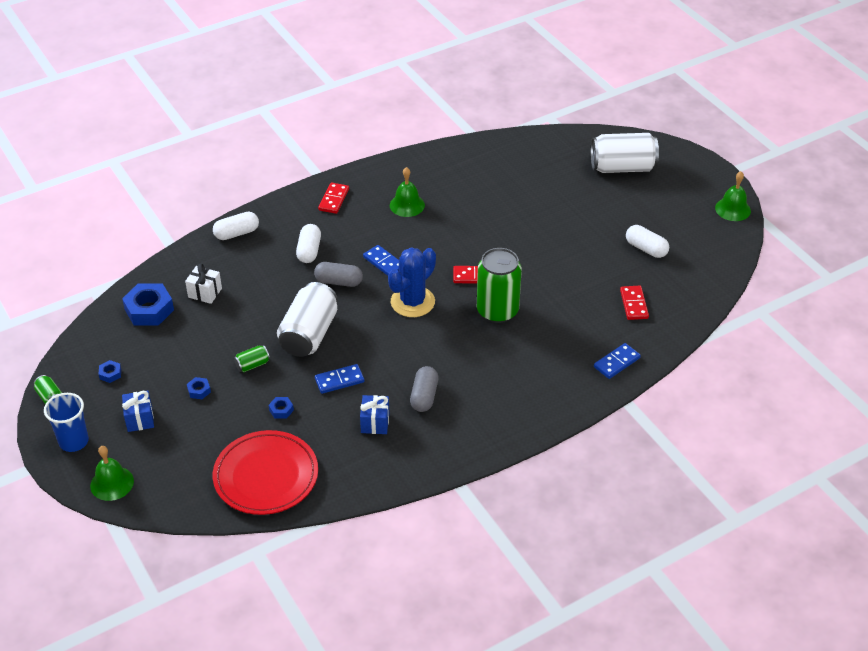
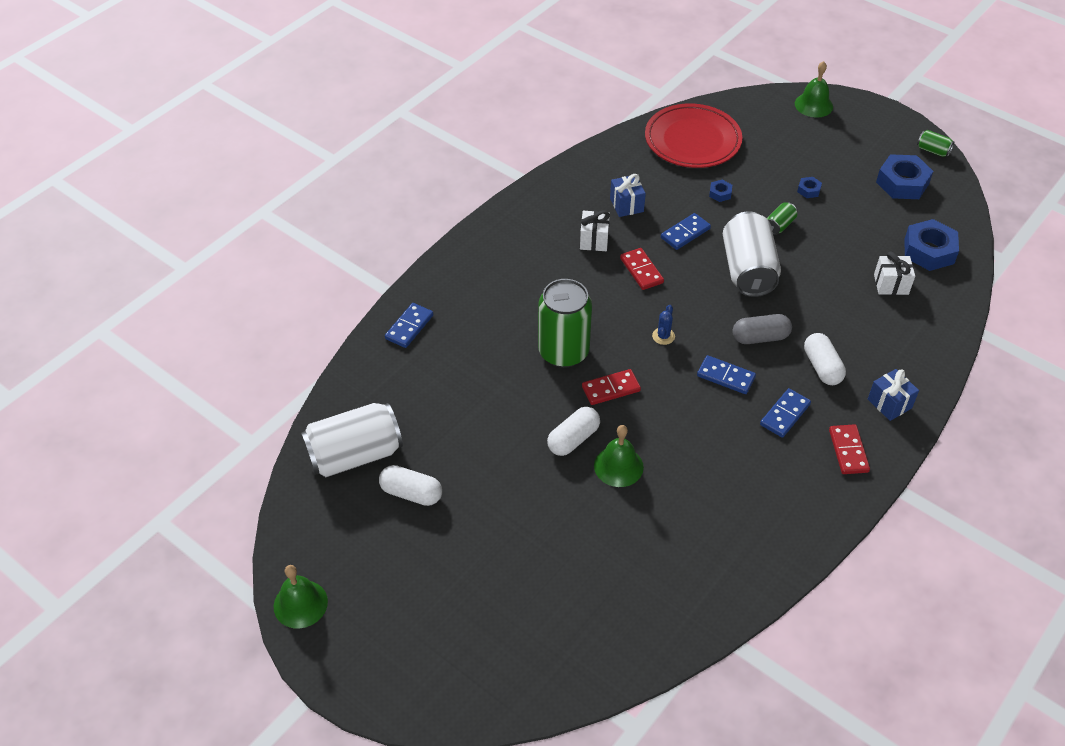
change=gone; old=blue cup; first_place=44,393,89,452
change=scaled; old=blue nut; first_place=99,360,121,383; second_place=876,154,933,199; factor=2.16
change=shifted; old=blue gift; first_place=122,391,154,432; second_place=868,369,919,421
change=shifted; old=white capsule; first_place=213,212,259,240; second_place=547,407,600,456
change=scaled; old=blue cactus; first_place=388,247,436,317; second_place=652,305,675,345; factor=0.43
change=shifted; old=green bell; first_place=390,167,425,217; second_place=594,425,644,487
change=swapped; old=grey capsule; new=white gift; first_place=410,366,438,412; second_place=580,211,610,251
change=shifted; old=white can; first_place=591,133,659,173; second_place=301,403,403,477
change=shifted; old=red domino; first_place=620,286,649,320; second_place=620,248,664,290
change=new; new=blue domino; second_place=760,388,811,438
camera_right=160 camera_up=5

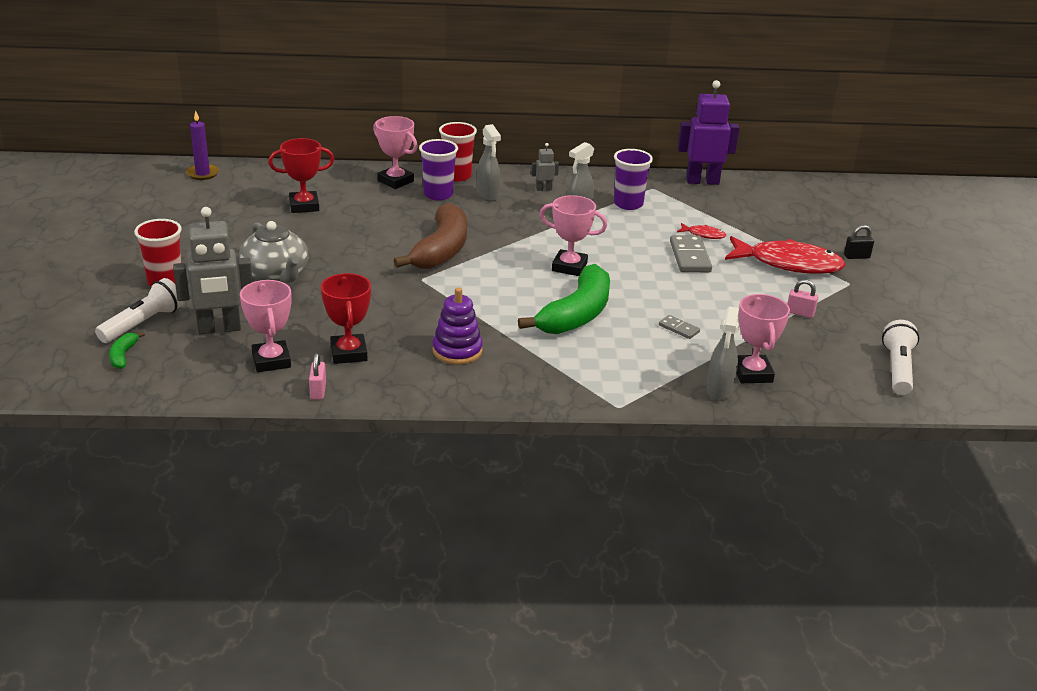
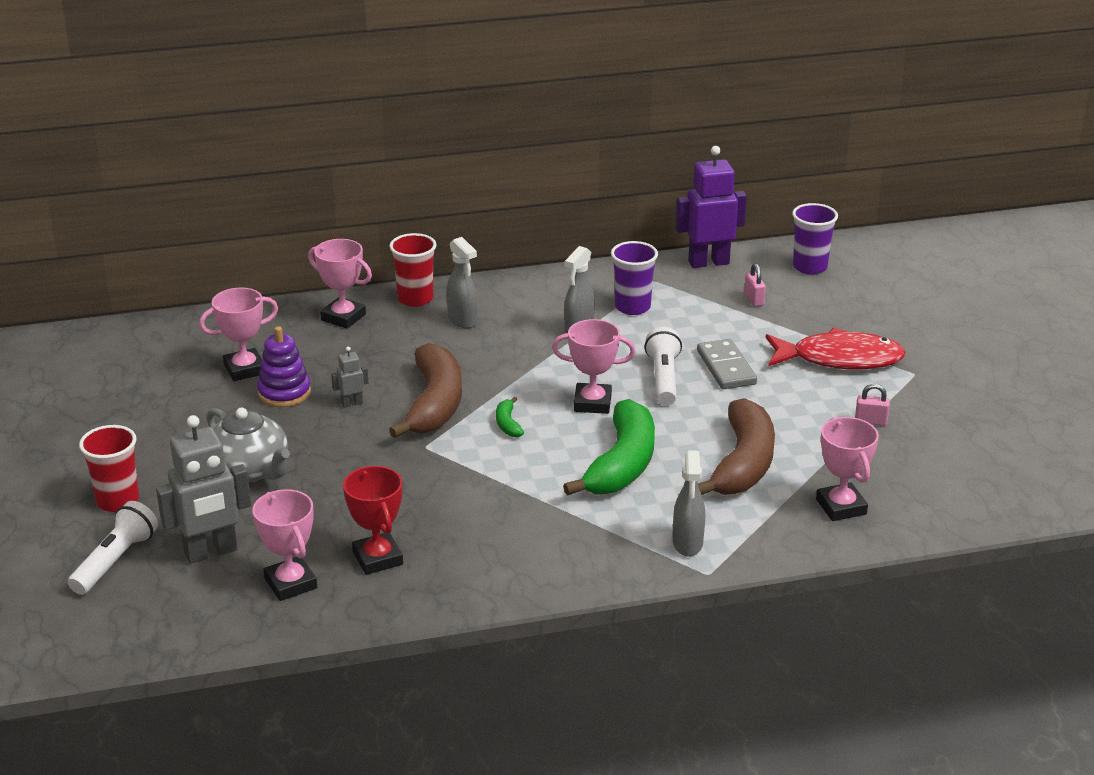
change=shifted; old=green banana; first_place=109,332,145,369; second_place=496,397,524,437
change=gone; old=purple candle; first_place=186,111,219,180
change=repainted; old=red trophy; new=pink trophy; first_place=268,138,334,213; second_place=199,288,278,381
change=shifted; old=pink padlock; first_place=309,353,326,399; second_place=744,264,766,307
change=shifted; old=purple cup; first_place=419,139,458,201; second_place=792,203,838,275
change=shifted; old=purple stacking toy; first_place=433,288,483,365; second_place=257,326,311,407
change=shifted; old=grey robot; first_place=531,143,559,191; second_place=331,346,368,408
change=swapped; old=grey domino; new=brown banana; first_place=659,315,700,339; second_place=698,398,775,495
change=gone; old=red fish; first_place=677,223,726,239
change=shifted; old=grey spray bottle; first_place=706,306,739,401; second_place=673,450,705,556
change=gone; old=black padlock; first_place=844,225,874,259
change=shifted; old=white flashlight; first_place=882,320,919,395; second_place=644,327,682,406
camera_right=-10 camera_up=0

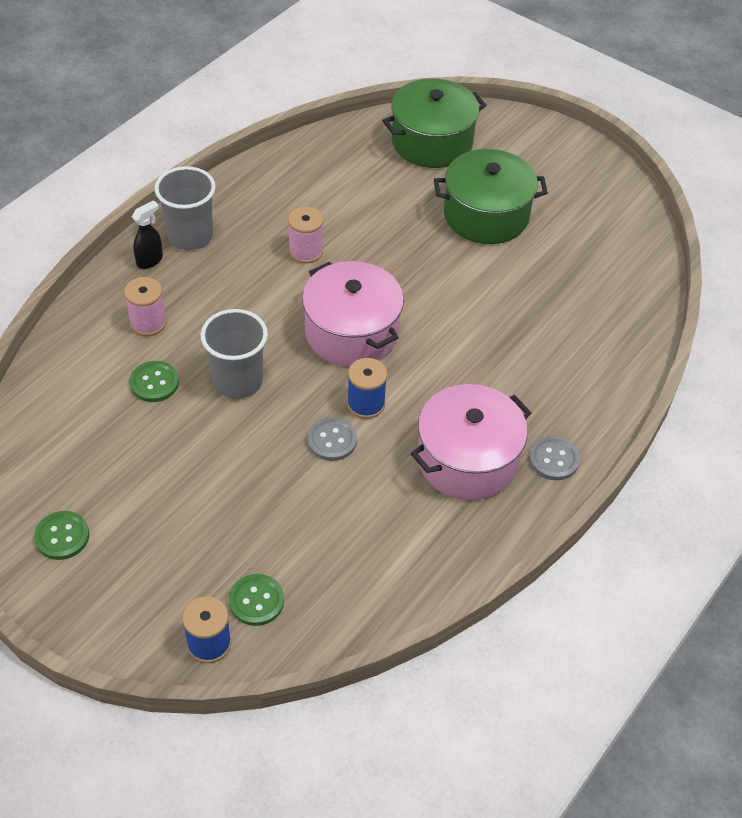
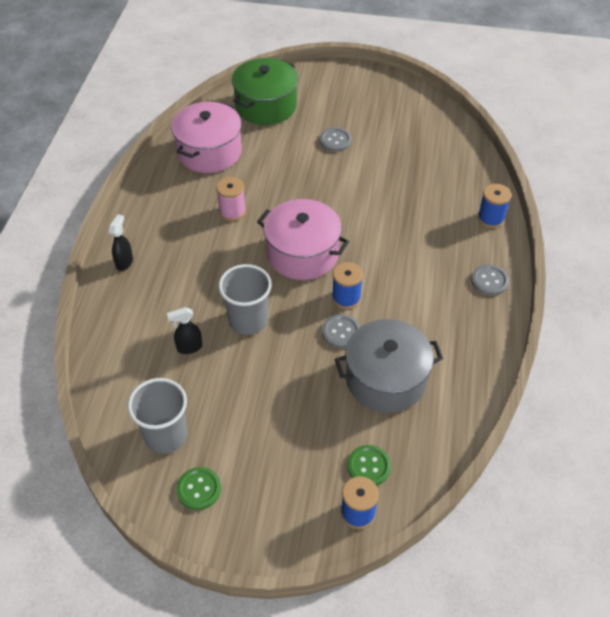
change=gone; old=pink spool; first_place=124,277,167,336
change=swapped; old=green button; new=black spray bottle; first_place=129,361,179,402; second_place=167,307,202,354
change=shifted; old=grey cup; first_place=155,166,216,250; second_place=128,378,187,454
change=shifted; old=pink pot; first_place=411,384,531,500; second_place=171,102,242,173
change=swapped; old=green pot; new=grey button; first_place=434,149,548,244; second_place=320,128,352,152
change=new; new=grey pot; second_place=335,319,443,413
change=new; new=blue spool; second_place=478,184,511,228
camera_right=-25 camera_up=0

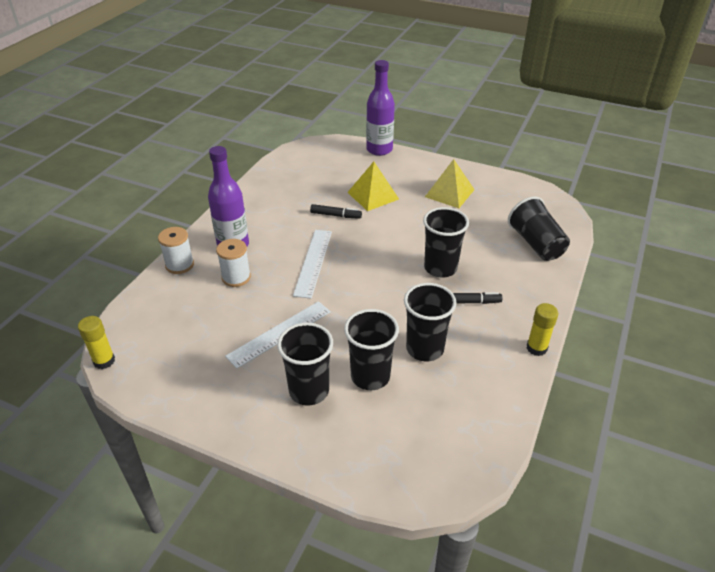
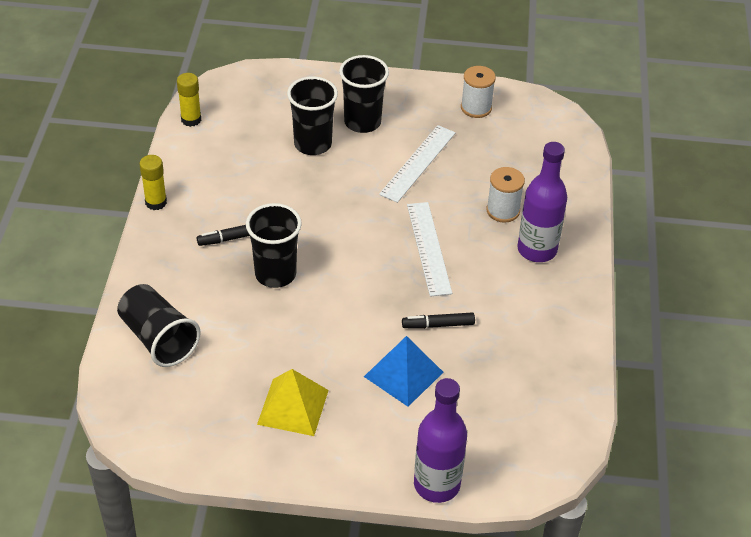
change=shifted; old=yellow glue stick; first_place=78,316,115,369; second_place=177,73,201,127
change=shifted; old=white spool; first_place=158,227,194,274; second_place=461,66,496,118
change=repainted; old=yellow pyramid; new=blue pyramid; first_place=347,162,399,211; second_place=364,336,443,407
change=gone; old=black cup; first_place=404,283,457,362
camera_right=160 camera_up=5

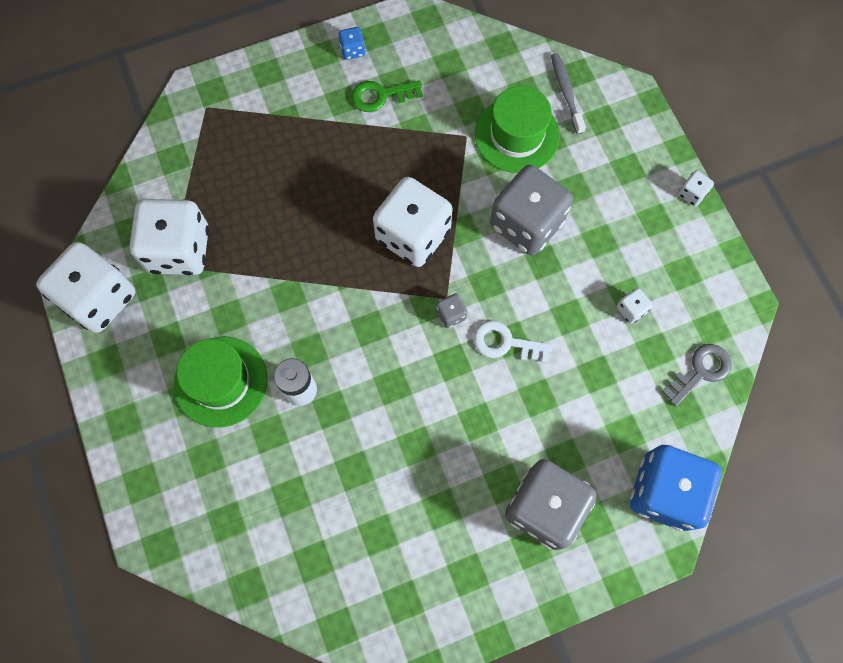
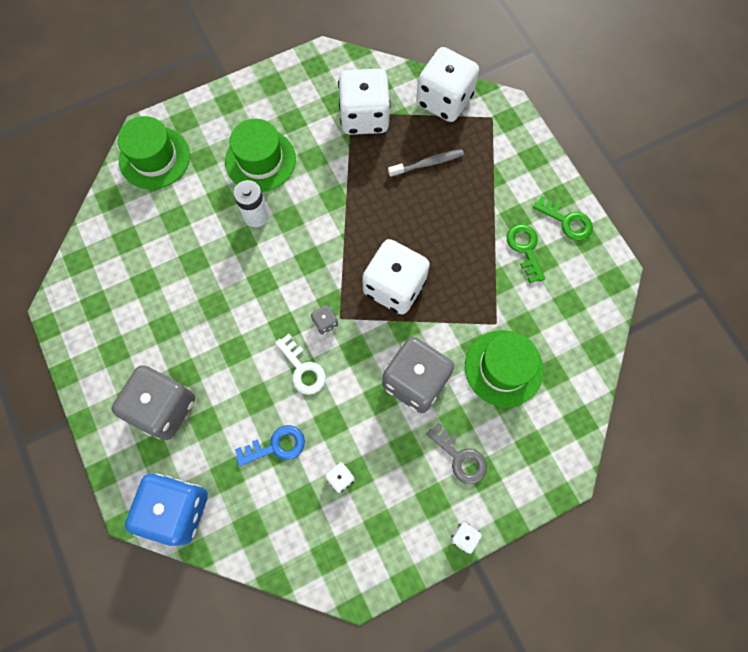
change=shifted; old=white dice; first_place=36,242,135,333; second_place=416,47,479,122
change=swapped; old=blue dice; new=green key; first_place=339,27,365,60; second_place=533,196,593,241
change=rotated; old=white key; first_place=474,320,553,363; second_place=275,334,326,395; degrees=135
change=shifted; old=grey toothbrush; first_place=551,53,586,134; second_place=388,149,464,177
change=shifted; old=grey key; first_place=662,344,731,407; second_place=426,422,487,484
change=new; new=green hat; second_place=117,116,190,189
change=new; new=blue key; second_place=235,425,305,466
camera_right=85 camera_up=0

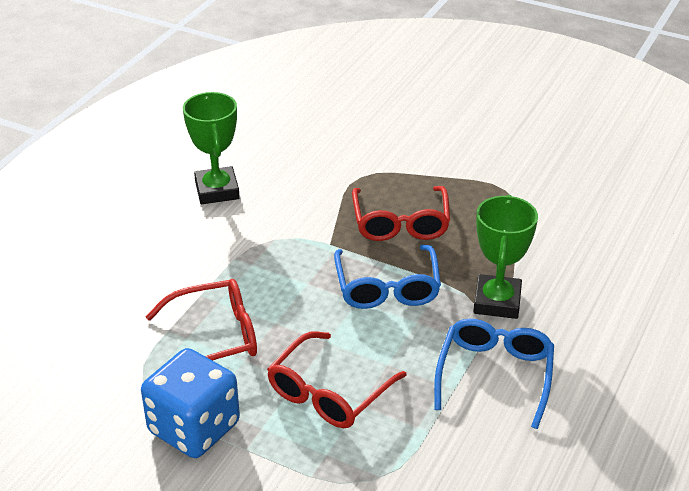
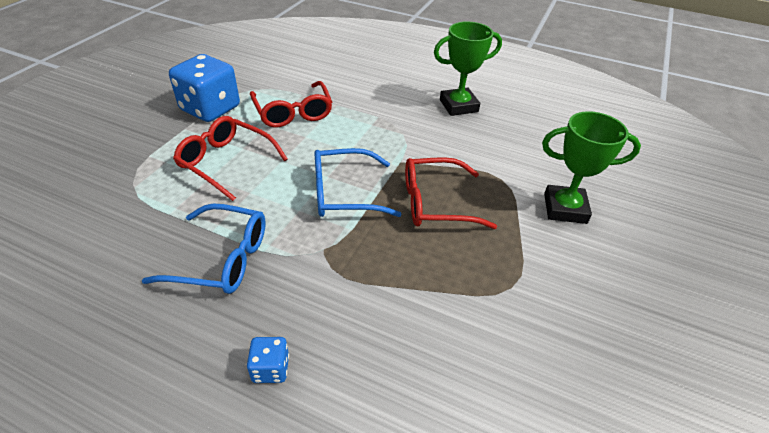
change=shifted; old=green trophy; first_place=473,195,538,319; second_place=542,111,641,224
change=new; new=blue dice; second_place=247,337,289,383
camera_right=85 camera_up=5

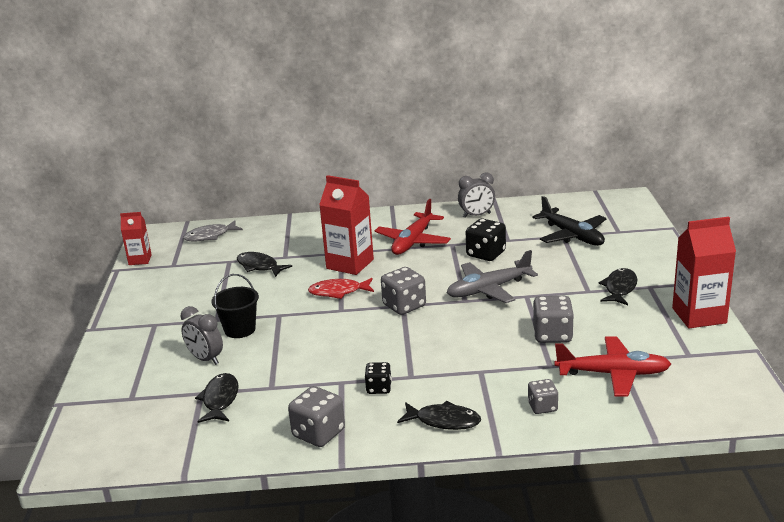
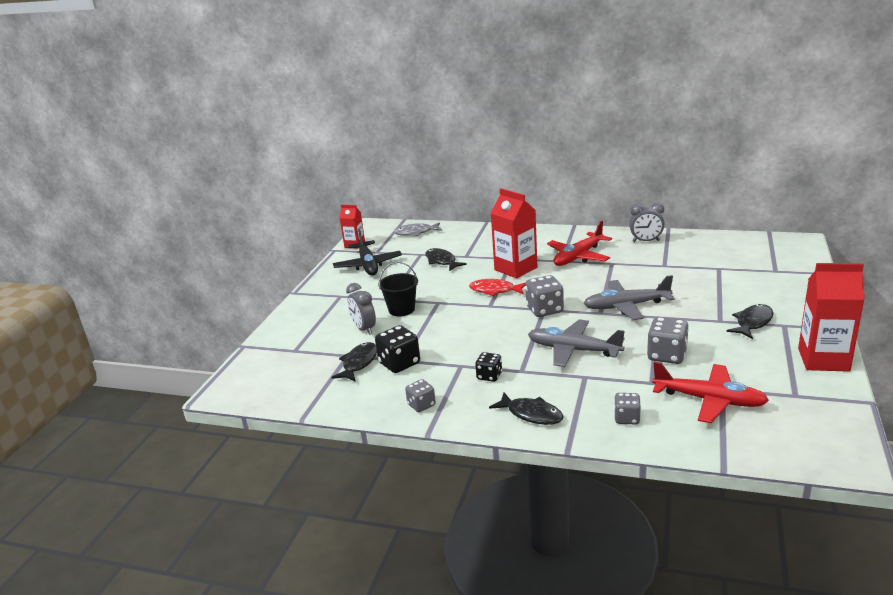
change=scaled; old=grey dice; first_place=288,386,345,447; second_place=405,379,436,412; factor=0.62
change=shifted; old=black dice; first_place=466,219,506,261; second_place=375,325,420,373
change=shifted; old=black plane; first_place=532,196,606,246; second_place=333,229,402,275
change=new; new=grey plane; second_place=528,319,625,367
camera_right=20 camera_up=0

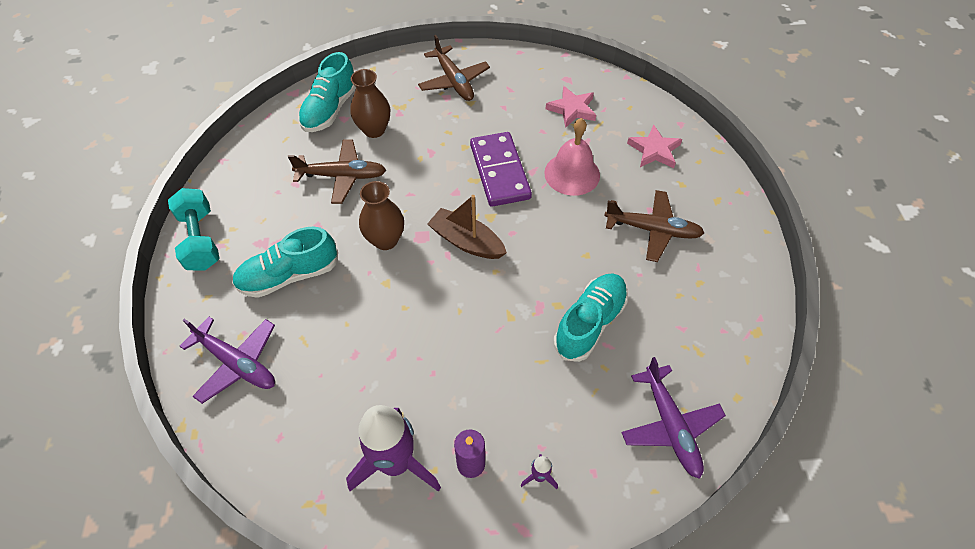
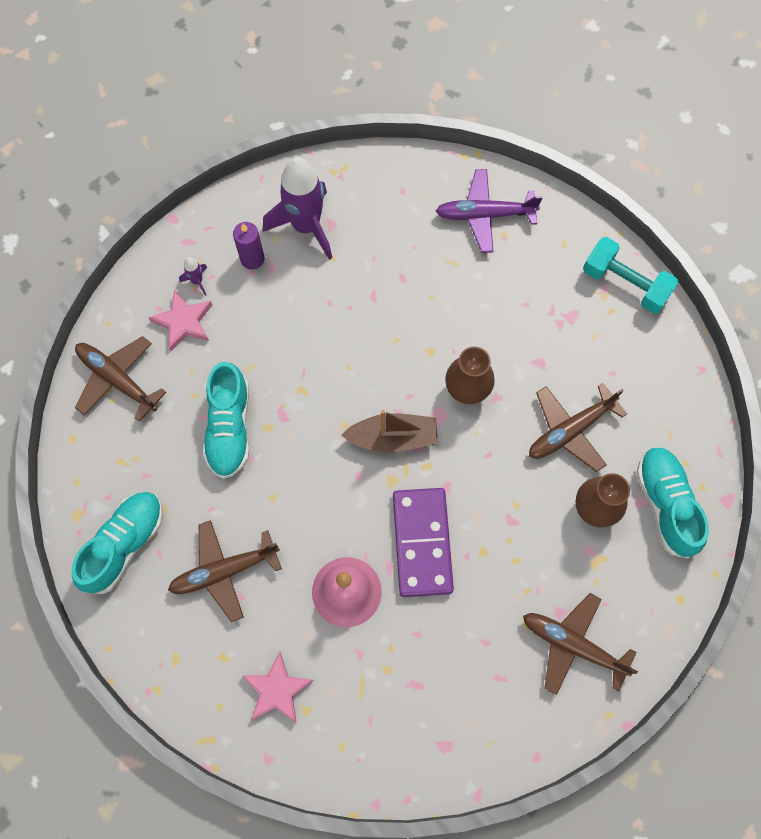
change=shifted; old=turquoise shoe; first_place=232,226,338,298; second_place=72,492,163,594
change=rotated; old=purple domino; first_place=470,132,532,207; second_place=393,488,454,597; degrees=45
change=shifted; old=pink star; first_place=546,86,596,128; second_place=149,289,212,351
change=repainted; old=purple plane; new=brown plane; first_place=621,357,726,479; second_place=75,336,166,422
camera_right=145 camera_up=15

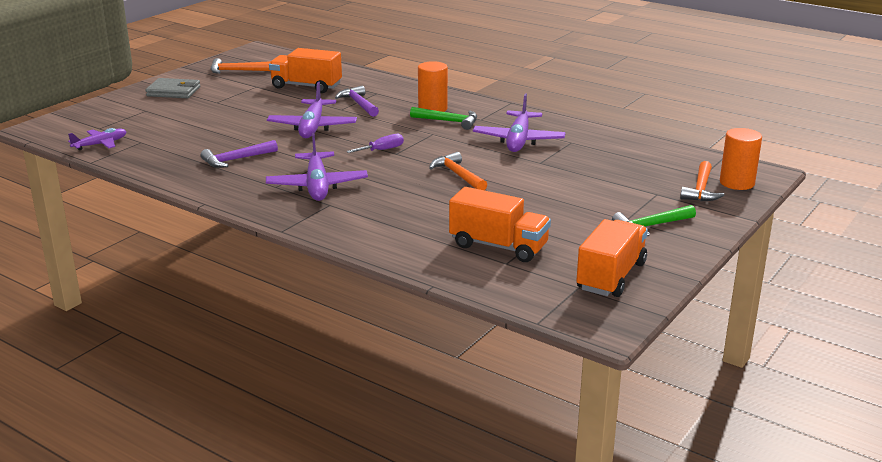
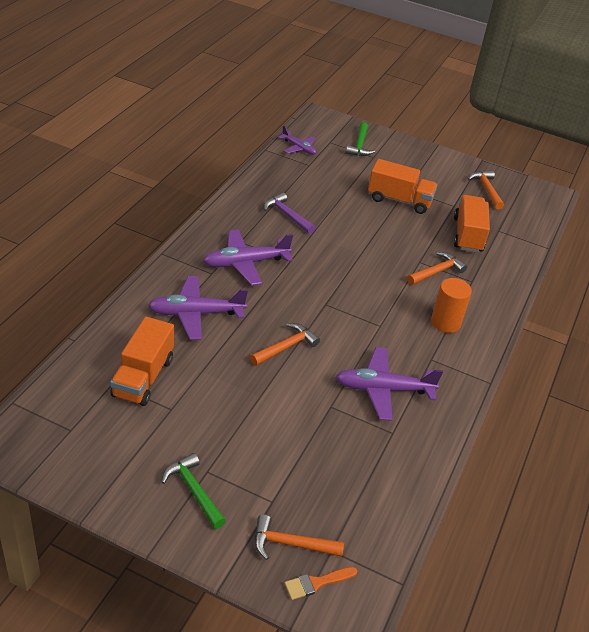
change=gone; old=grey wallet; first_place=146,78,200,98
change=shifted; old=purple plane; first_place=267,82,357,138; second_place=148,276,248,340
change=repainted; old=purple hammer; new=orange hammer; first_place=335,85,379,117; second_place=407,252,467,285
change=gone; old=purple screwdriver; first_place=346,134,404,153
change=shifted; old=green hammer; first_place=410,107,477,130; second_place=346,122,375,156
change=shifted; old=orange truck; first_place=576,219,648,297; second_place=368,159,437,214
change=swapped; old=orange cylinder; new=orange brush; first_place=720,128,762,190; second_place=284,567,357,600
camera_right=75 camera_up=15

